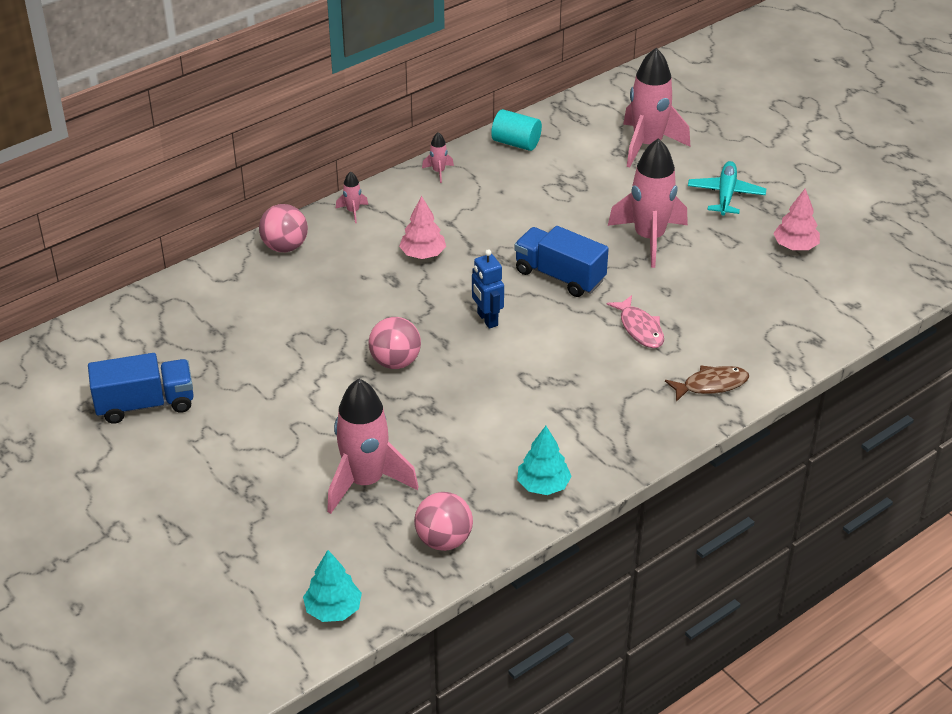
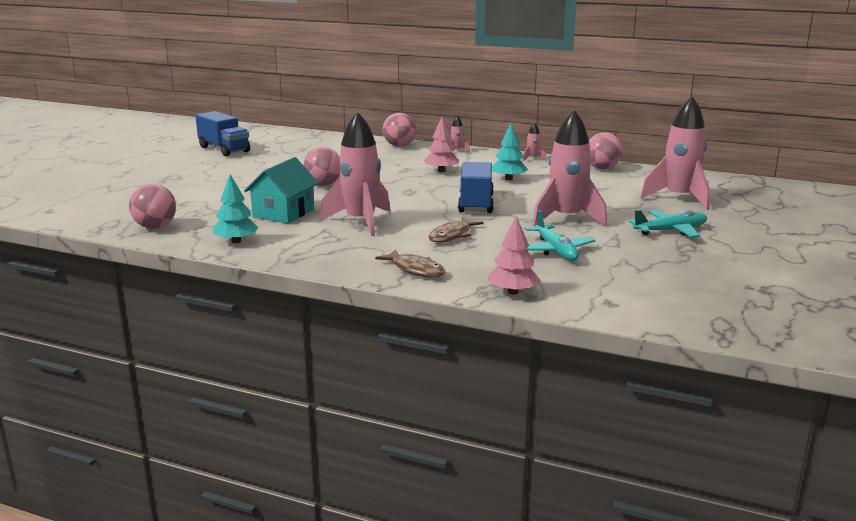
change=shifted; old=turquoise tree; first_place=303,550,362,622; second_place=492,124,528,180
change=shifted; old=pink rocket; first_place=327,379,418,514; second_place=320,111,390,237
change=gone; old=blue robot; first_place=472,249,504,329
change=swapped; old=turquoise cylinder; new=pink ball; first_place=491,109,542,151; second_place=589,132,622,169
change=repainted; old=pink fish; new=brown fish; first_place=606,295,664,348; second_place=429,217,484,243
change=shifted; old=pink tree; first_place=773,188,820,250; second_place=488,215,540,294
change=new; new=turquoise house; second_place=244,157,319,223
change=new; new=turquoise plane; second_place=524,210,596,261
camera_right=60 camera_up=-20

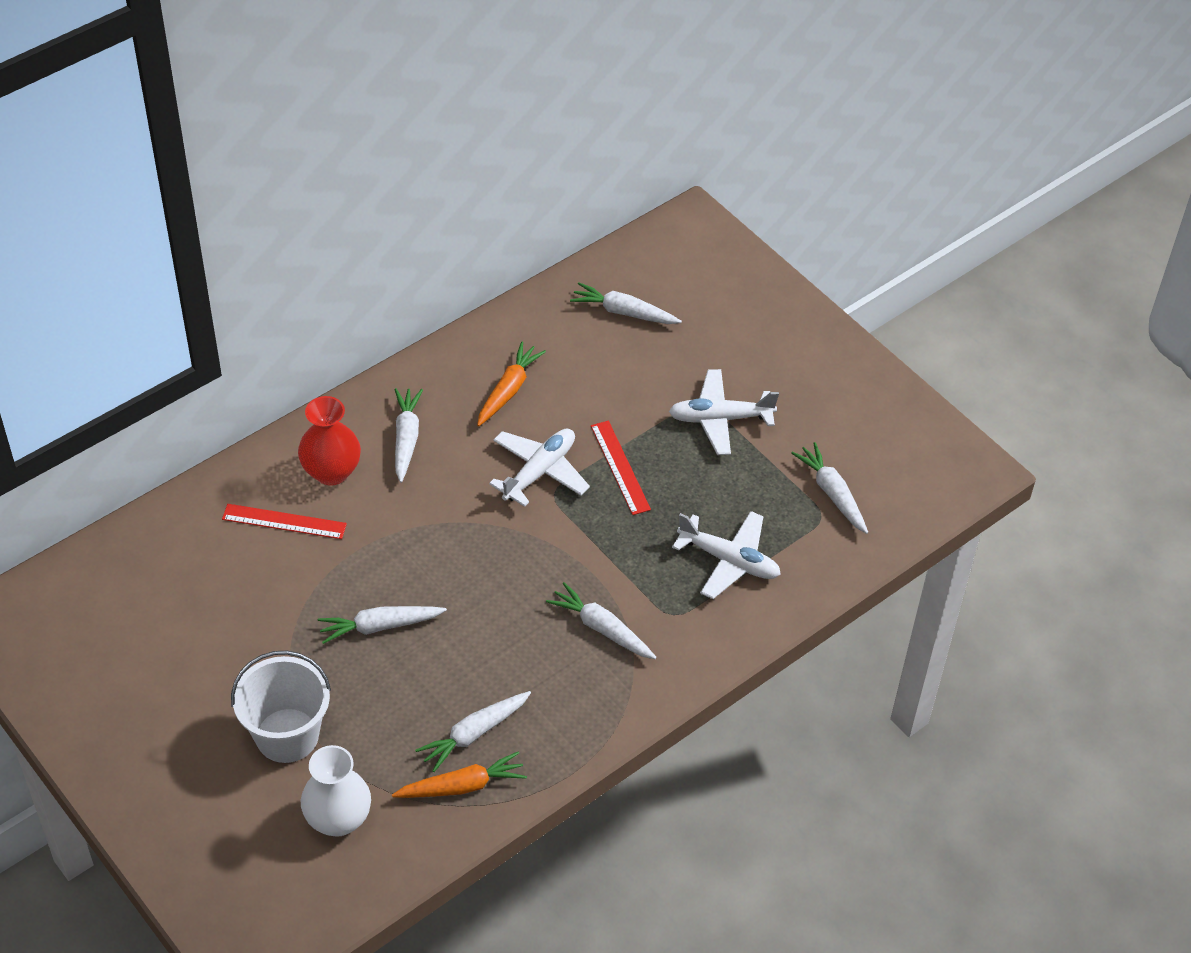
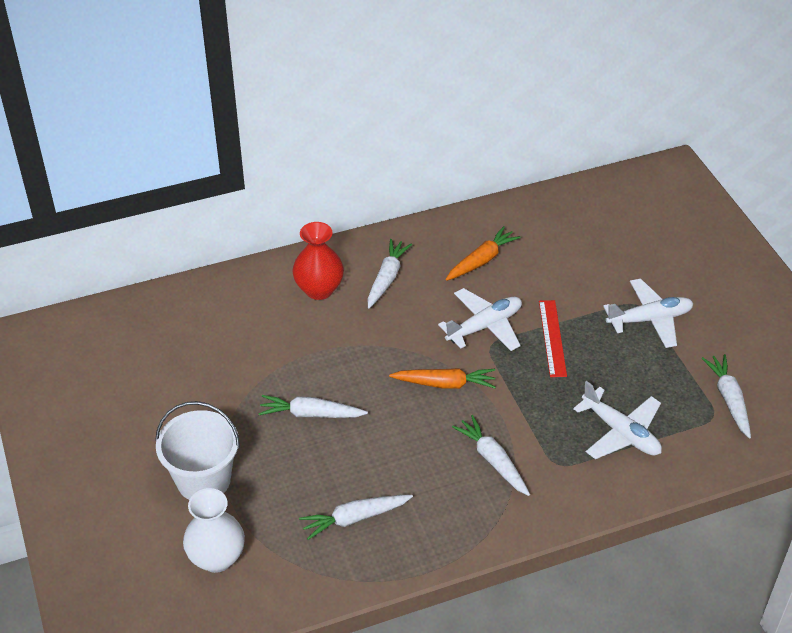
change=gone; old=red ruler; first_place=222,504,347,539
change=shifted; old=orange carrot; first_place=392,751,527,798; second_place=389,368,496,389
change=gone; old=white carrot; first_place=570,282,682,324
change=rotated; old=white plane; first_place=669,369,779,455; second_place=603,278,694,348; degrees=150
camera_right=20 camera_up=-5

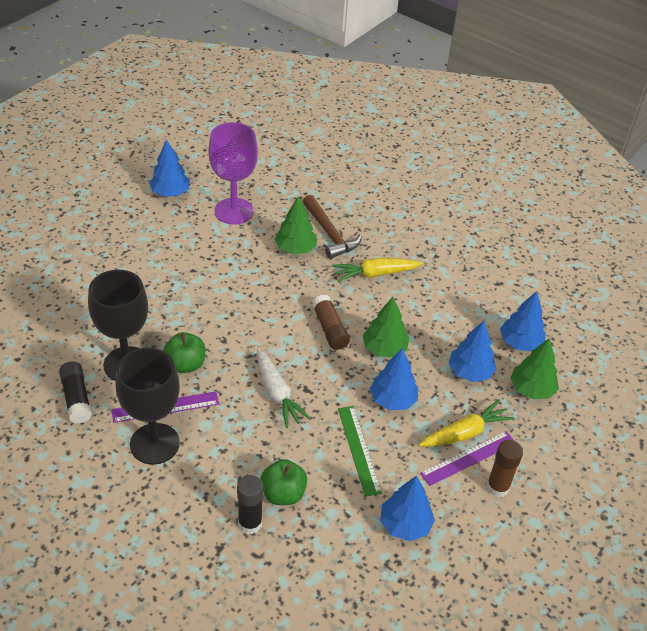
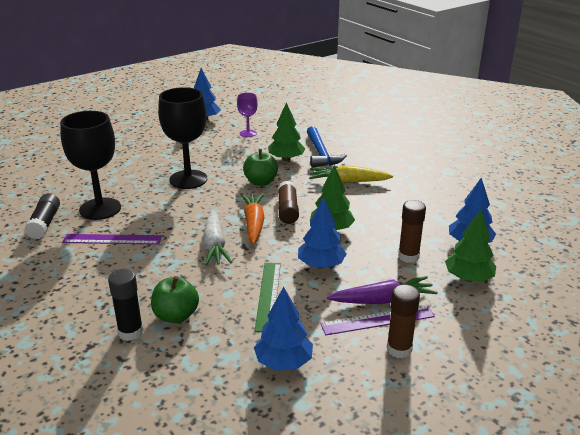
change=shifted; old=black goblet; first_place=115,348,180,465; second_place=158,87,207,189
change=shifted; old=green apple; first_place=163,332,205,373; second_place=243,149,278,186
change=scaled; old=purple goblet; first_place=208,122,258,225; second_place=237,93,258,137; factor=0.51
change=repainted; old=brown hammer; new=blue hammer; first_place=303,195,362,259; second_place=307,126,347,168
change=repainted; old=yellow carrot; new=purple carrot; first_place=419,400,514,447; second_place=327,276,438,304
change=swapped; old=blue tree; new=brown glue stick; first_place=449,321,496,382; second_place=398,200,426,263
change=new; new=orange carrot; second_place=241,193,264,244
camera_right=20 camera_up=-15

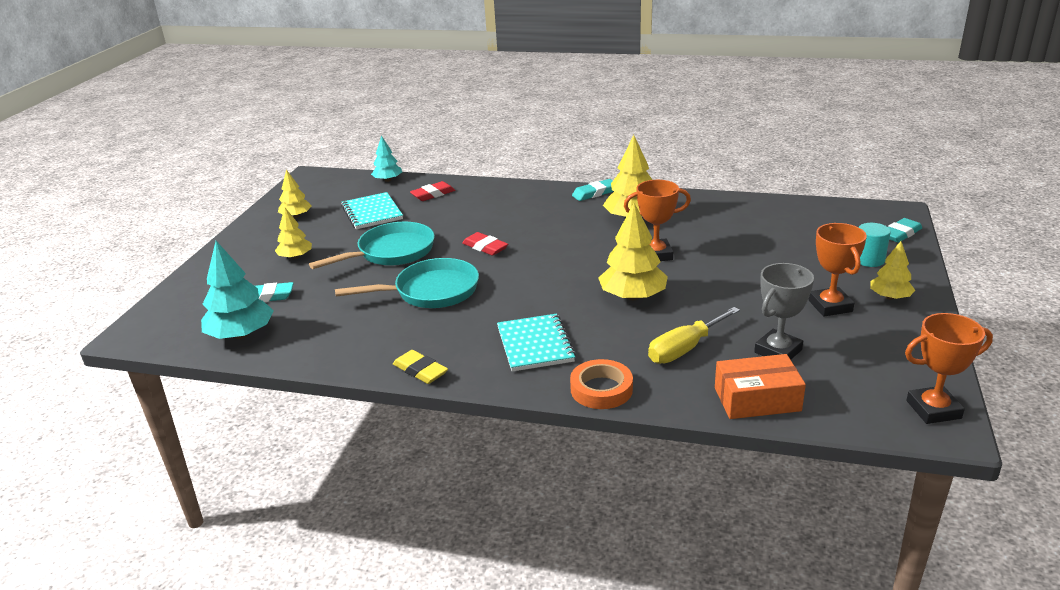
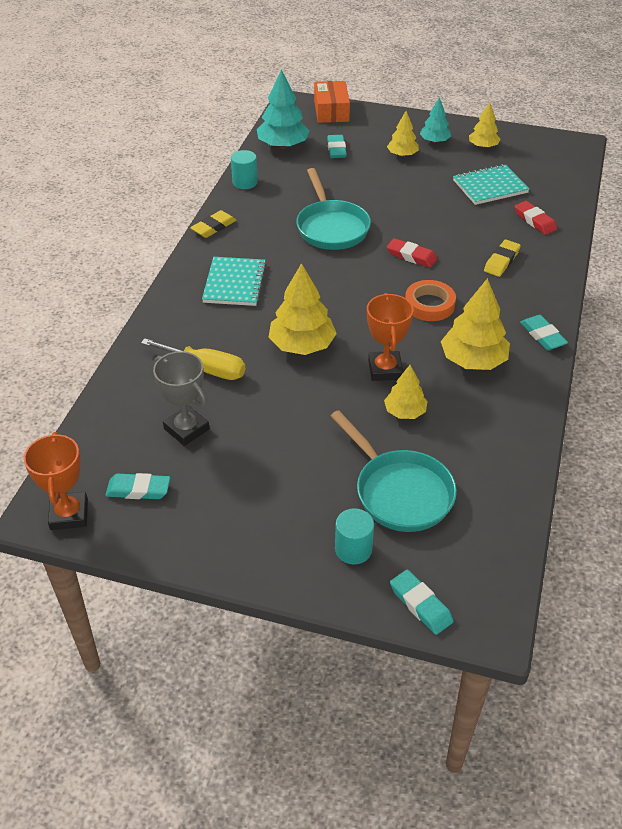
change=shifted; old=turquoise pan; first_place=309,222,435,269; second_place=331,410,457,532
change=shifted; old=turquoise tree; first_place=371,136,402,182; second_place=420,97,451,143
change=rotated; old=red eraser; first_place=462,232,508,256; second_place=387,238,438,268; degrees=75
change=rotated; old=turquoise notebook; first_place=497,314,576,372; second_place=202,257,267,306; degrees=-75
change=shifted; old=orange tape; first_place=570,359,633,409; second_place=405,280,456,321
change=rotated; old=yellow screwdriver; first_place=648,307,740,364; second_place=141,338,245,380; degrees=150
change=shifted; old=orange box; first_place=715,354,806,419; second_place=314,81,350,123
change=gone; old=orange trophy; first_place=808,223,867,317
change=shifted; old=yellow tree; first_place=870,241,915,300; second_place=384,365,428,419
change=new; new=turquoise eraser; second_place=105,473,170,499
change=new; new=turquoise cylinder; second_place=231,150,258,189
change=new; new=yellow eraser; second_place=484,240,521,277
camera_right=90 camera_up=15

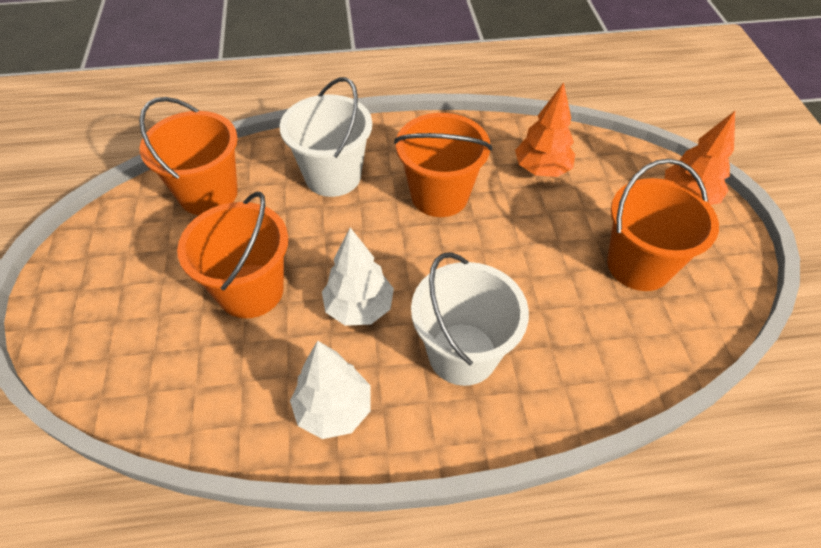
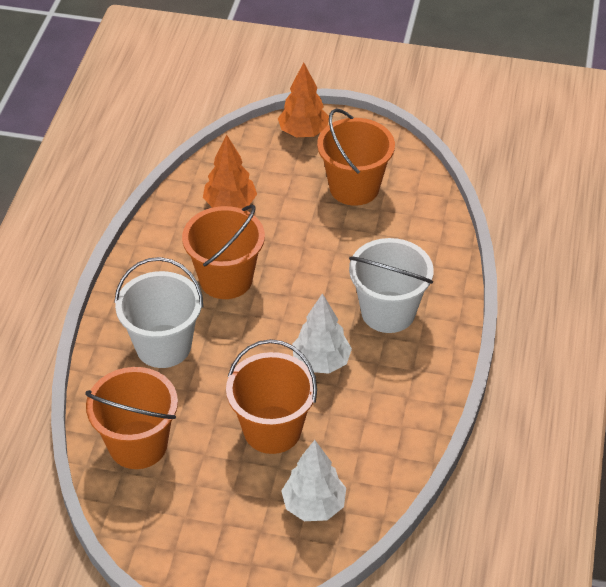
change=shifted; old=white tree; first_place=290,341,370,439; second_place=281,440,346,521
camera_right=-70 camera_up=-5

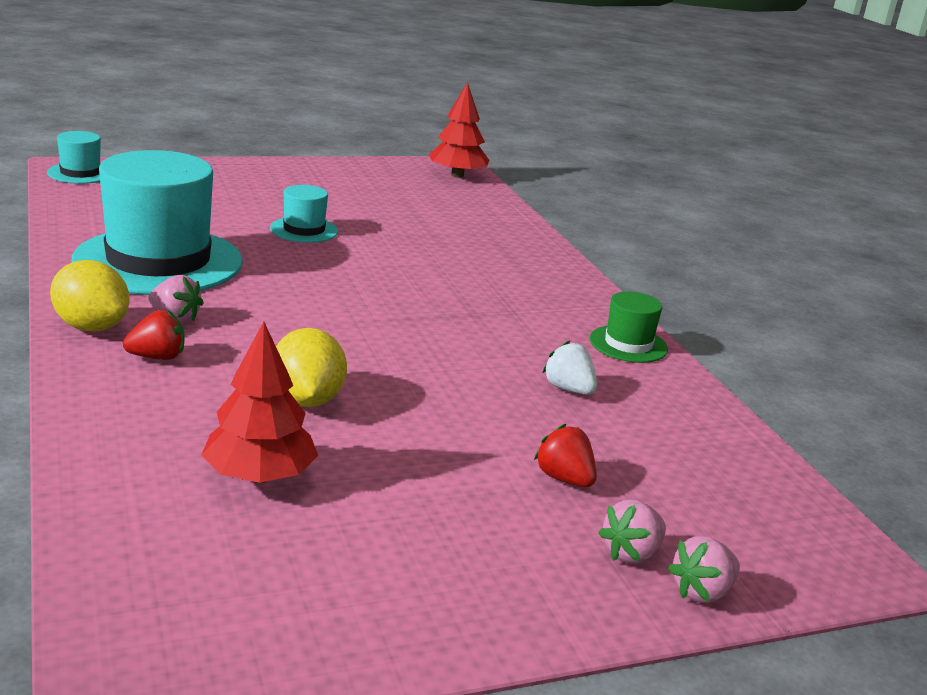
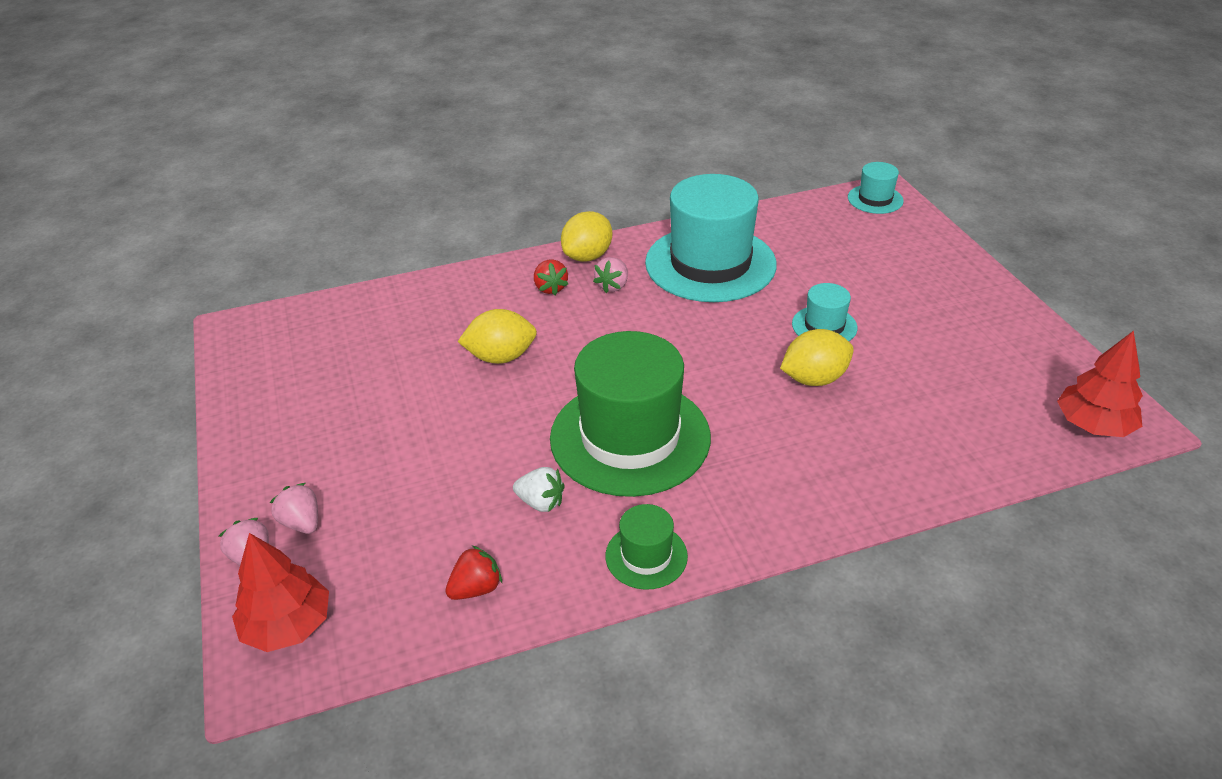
change=shifted; old=red tree; first_place=201,322,318,483; second_place=232,533,329,652
change=shifted; old=red strawberry; first_place=534,424,597,487; second_place=445,546,502,600
change=rotated; old=white strawberry; first_place=542,340,597,395; second_place=513,467,565,512; degrees=60
change=new; new=green hat; second_place=550,331,711,497
change=new; new=yellow lemon; second_place=780,329,854,386
camera_right=95 camera_up=15

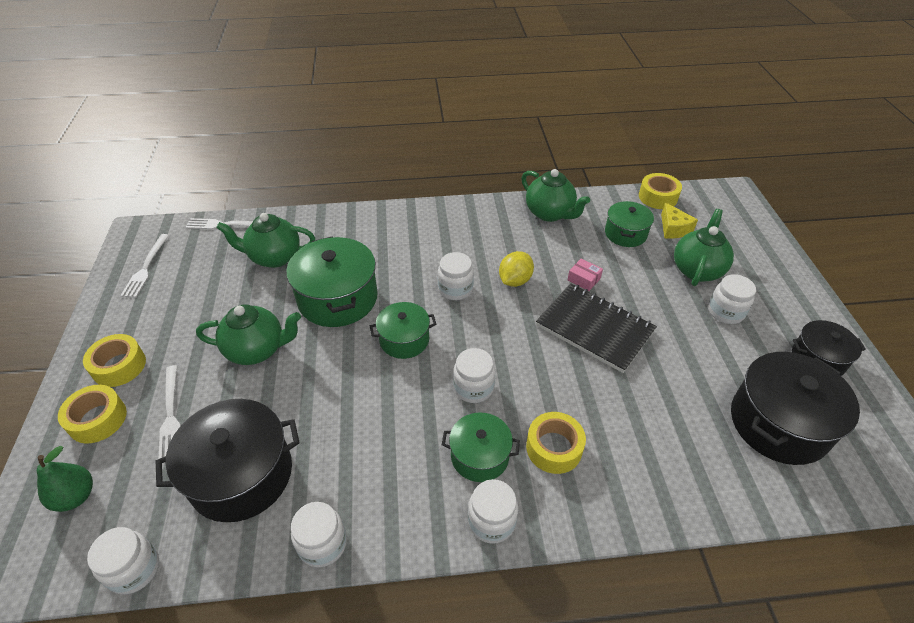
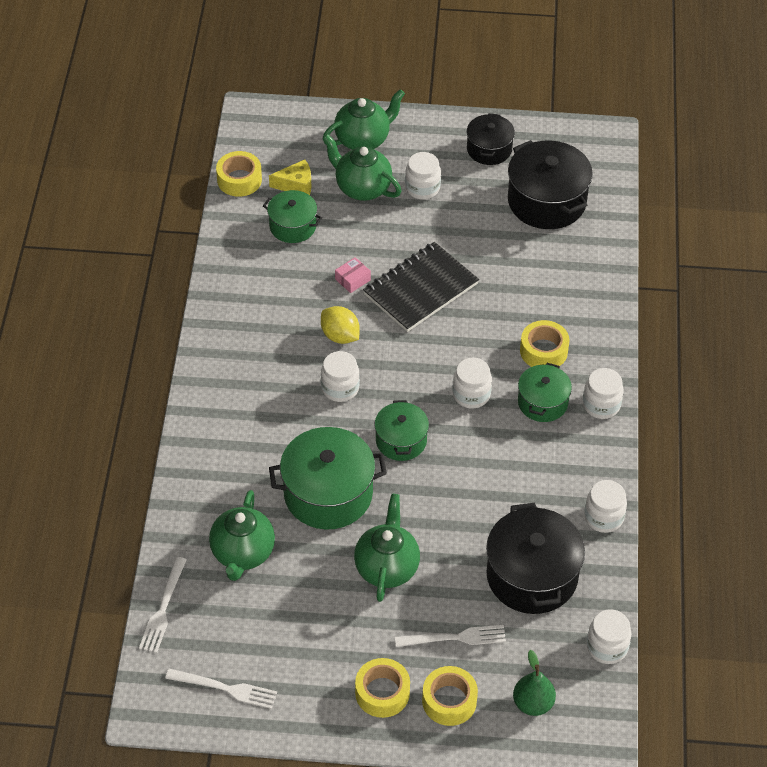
change=shifted; old=green teapot; first_place=521,169,590,222; second_place=323,89,405,150
camera_right=-80 camera_up=5

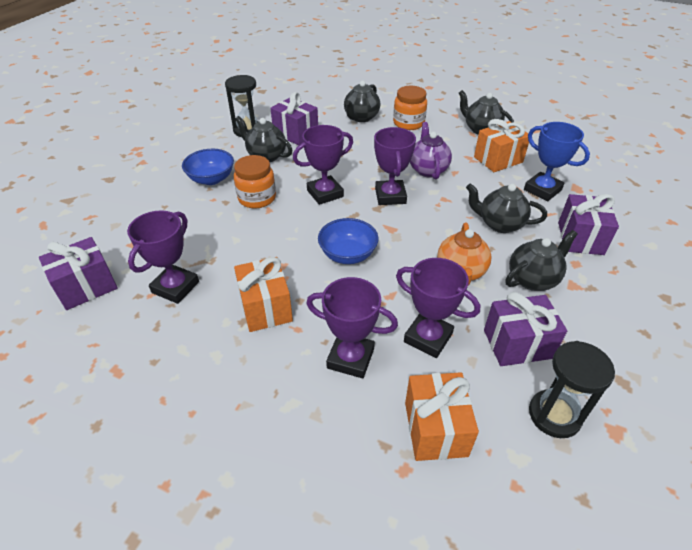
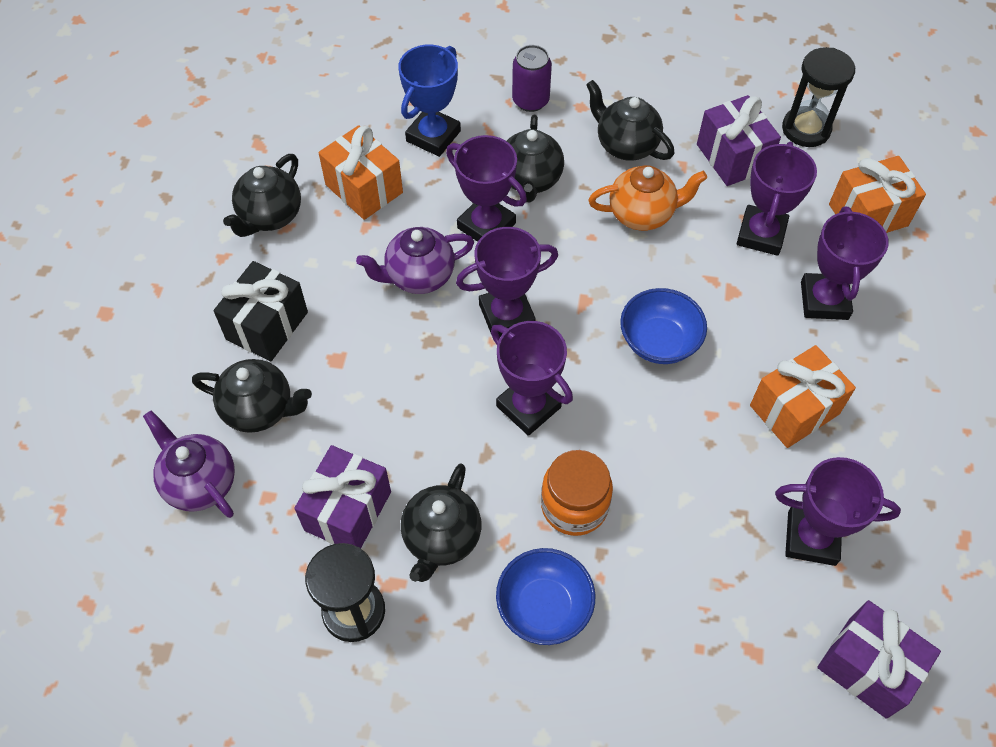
change=swapped; old=orange jar; new=black gift; first_place=393,86,427,130; second_place=214,261,308,361
change=swapped; old=purple gift; new=purple can; first_place=558,194,619,255; second_place=512,45,552,112
change=new; new=purple teapot; second_place=143,410,235,518
change=new; new=purple trophy; second_place=446,135,527,242
camera_right=-105 camera_up=15

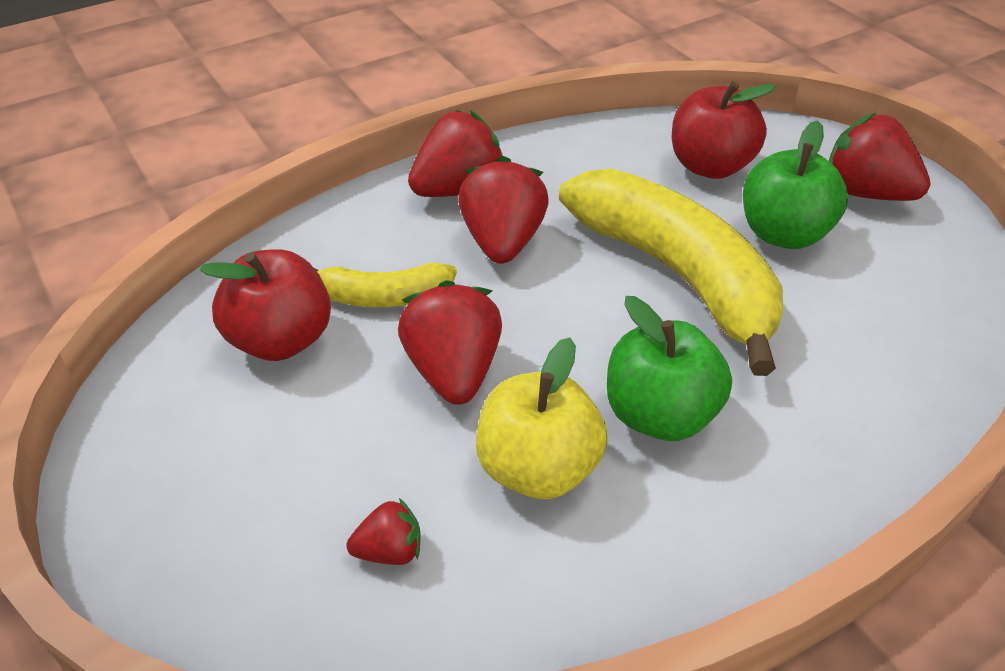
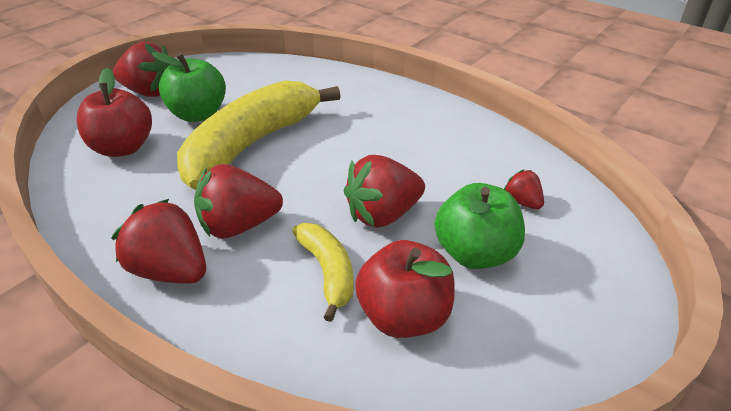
change=gone; old=yellow apple; first_place=476,338,608,499
change=shifted; old=green apple; first_place=607,296,732,441; second_place=435,183,525,269
change=rotated; old=red strawberry; first_place=829,113,931,201; second_place=113,42,169,97; degrees=-90
camera_right=-110 camera_up=-5

